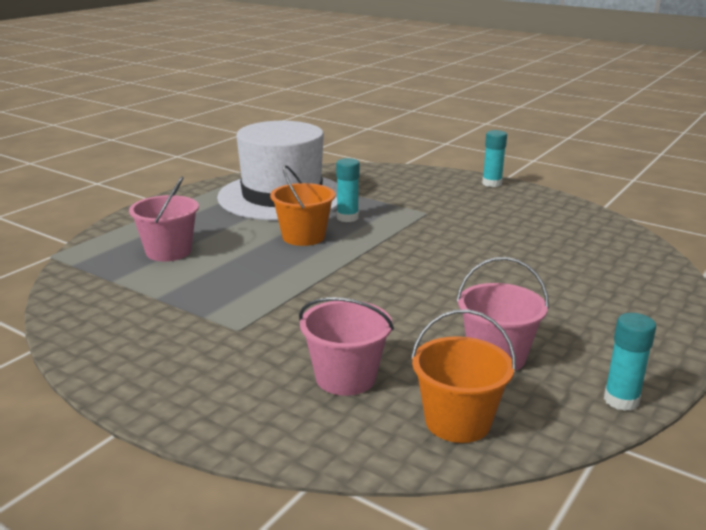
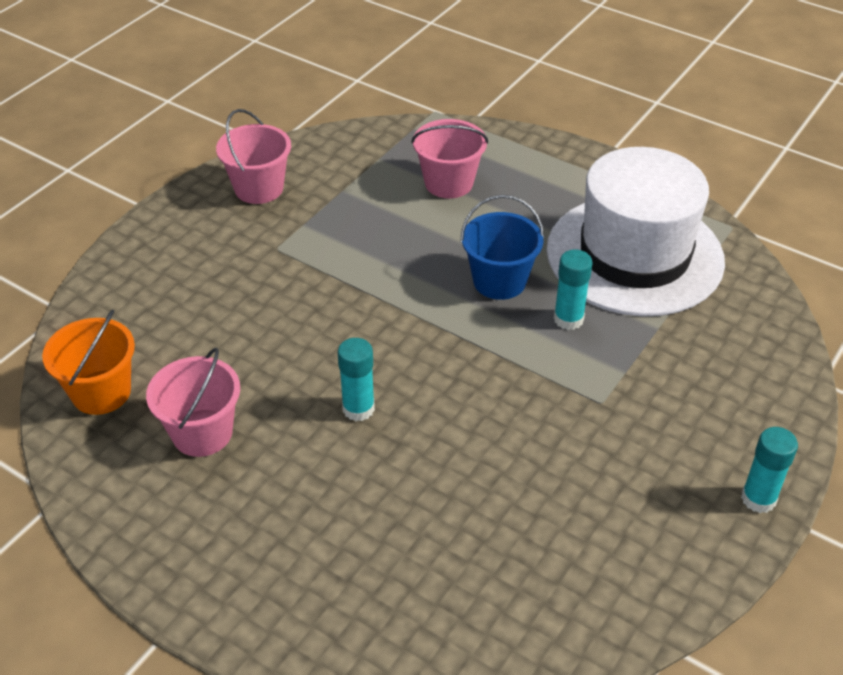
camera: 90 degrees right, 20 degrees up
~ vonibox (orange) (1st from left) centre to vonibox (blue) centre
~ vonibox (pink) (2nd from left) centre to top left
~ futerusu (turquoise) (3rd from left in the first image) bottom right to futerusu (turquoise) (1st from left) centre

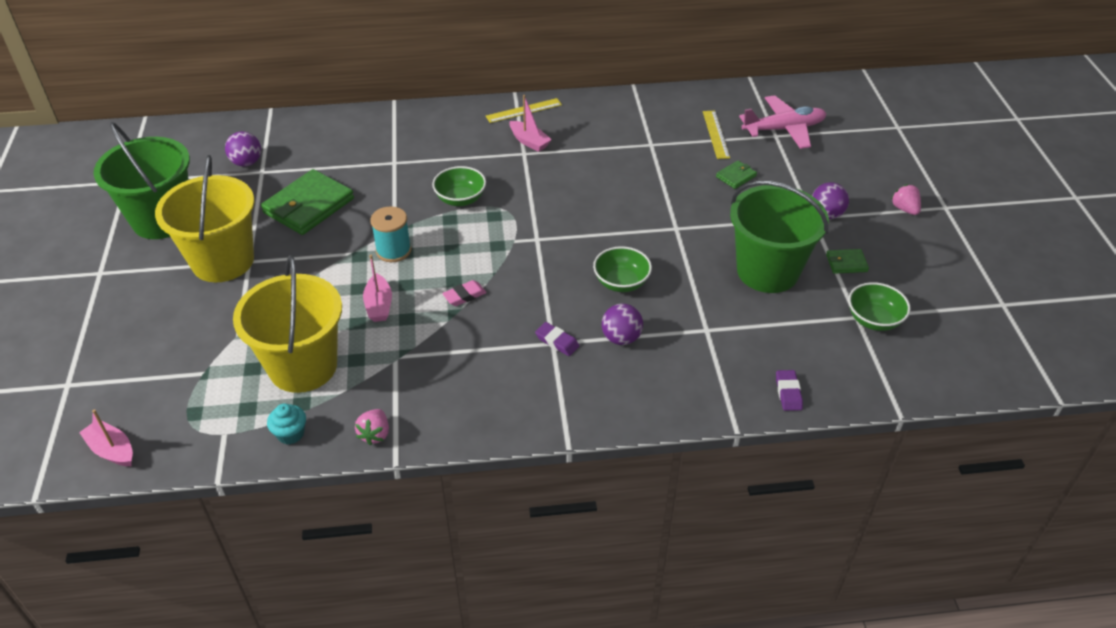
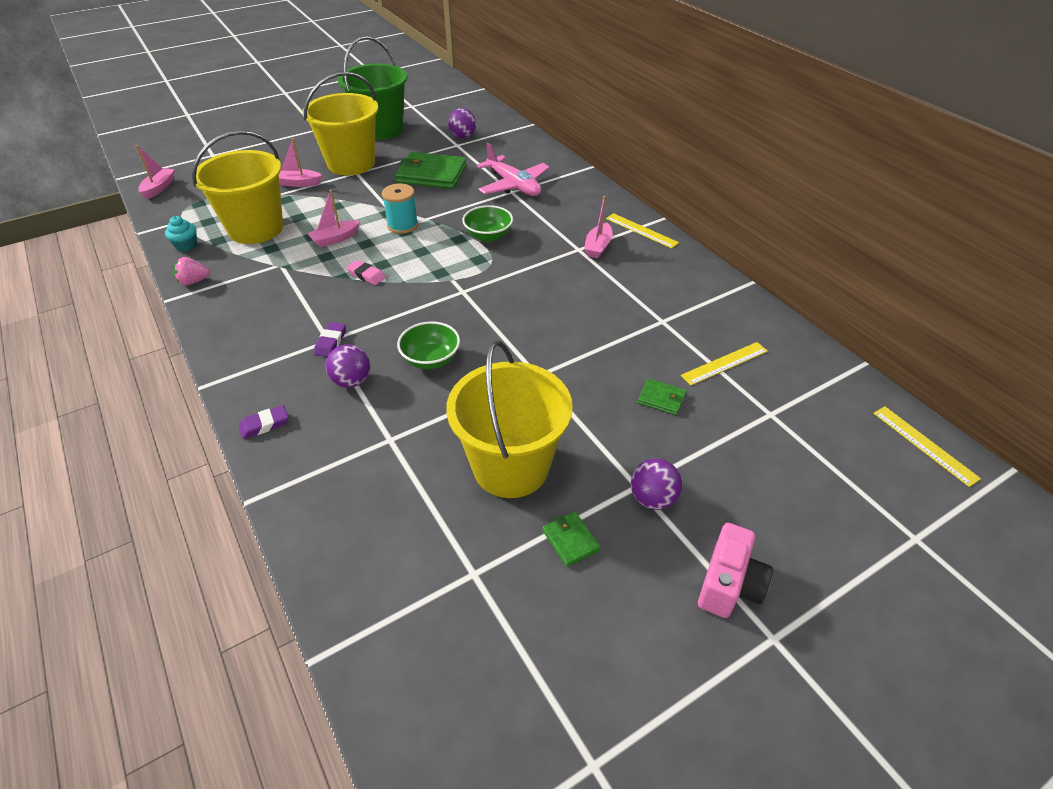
camera: 65 degrees right, 0 degrees up
~ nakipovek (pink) top right to top centre
~ vonibox (green) (2nd from left) middle right to vonibox (yellow) (3rd from left) centre
~ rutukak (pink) (2nd from left) top right to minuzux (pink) bottom right
- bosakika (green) (3rd from left) middle right
~ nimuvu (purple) (2nd from left in the first image) middle right to nimuvu (purple) (1st from left) middle left
+ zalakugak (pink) (2nd from left) top left
+ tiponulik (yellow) (3rd from left) middle right

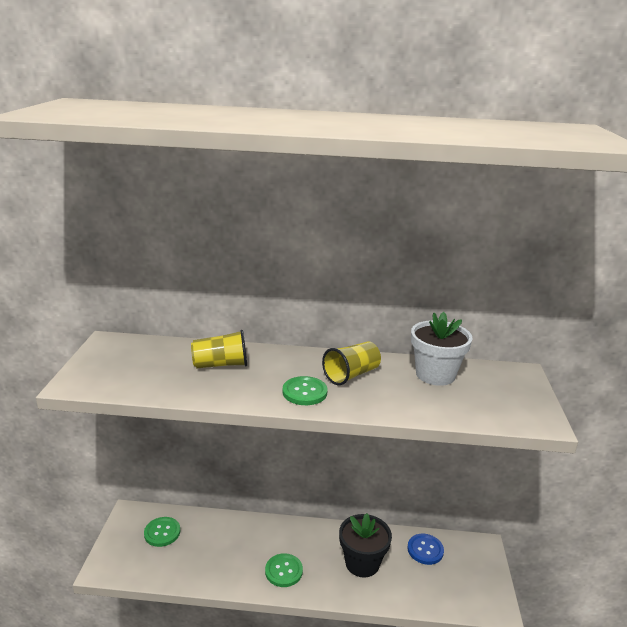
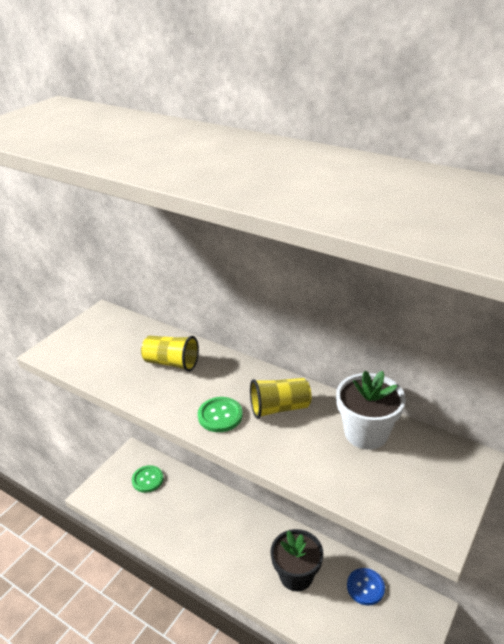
camera: 30 degrees right, 10 degrees up
- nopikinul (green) (2nd from left) bottom centre

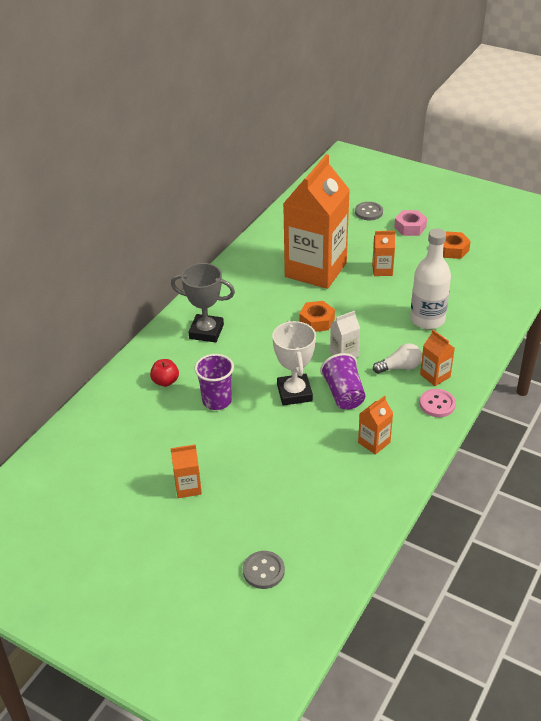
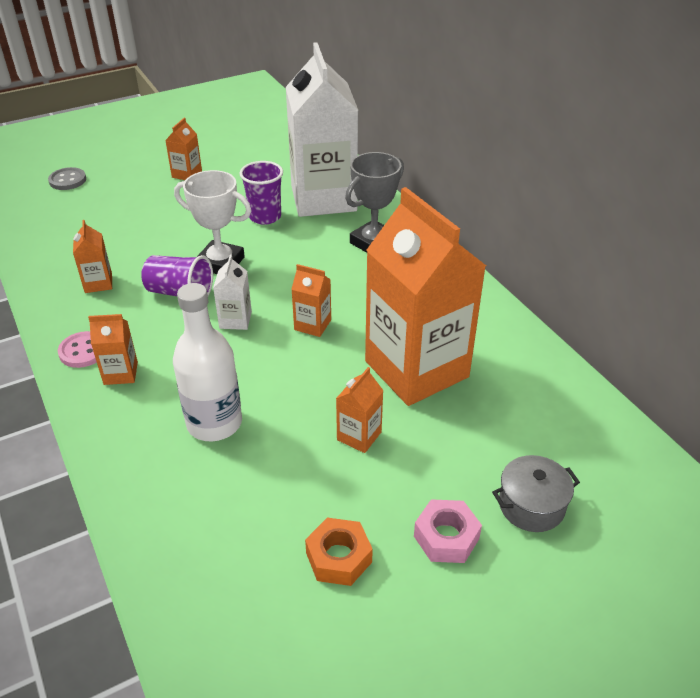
camera: 120 degrees right, 0 degrees up
~ nopikinul (grey) (2nd from left) top right to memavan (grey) bottom right
~ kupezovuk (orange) (1st from left) centre to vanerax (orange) (4th from left) centre
- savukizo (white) middle right
~ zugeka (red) middle left to vanerax (white) (2nd from left) top centre

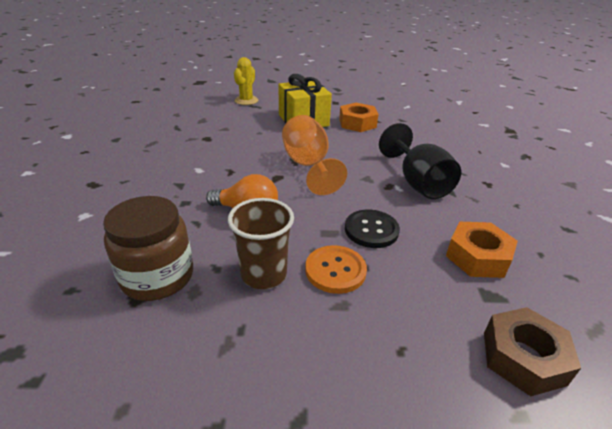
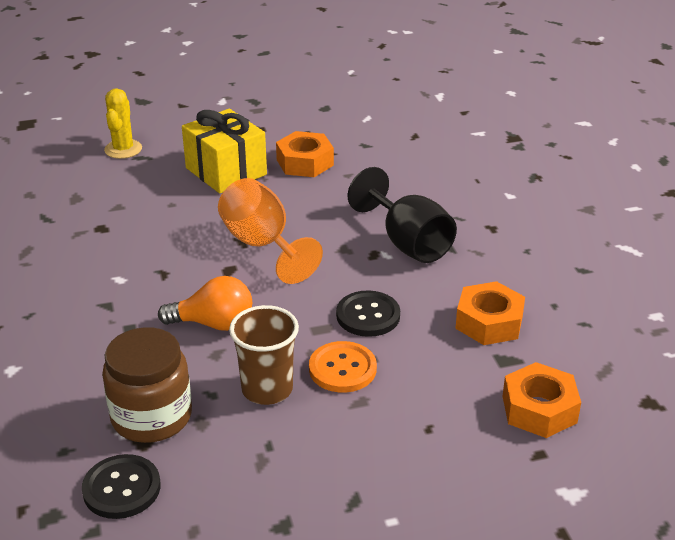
camera: 15 degrees left, 0 degrees up
~ kupezovuk (brown) bottom right to kupezovuk (orange) (3rd from left) bottom right
+ nopikinul (black) (1st from left) bottom left

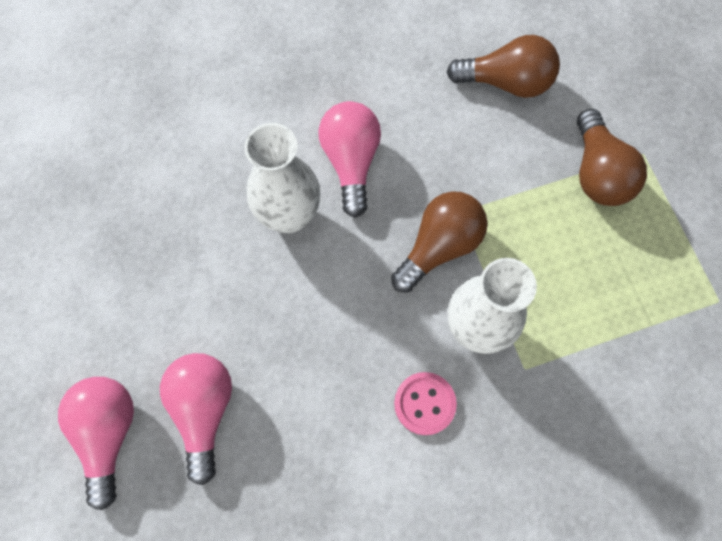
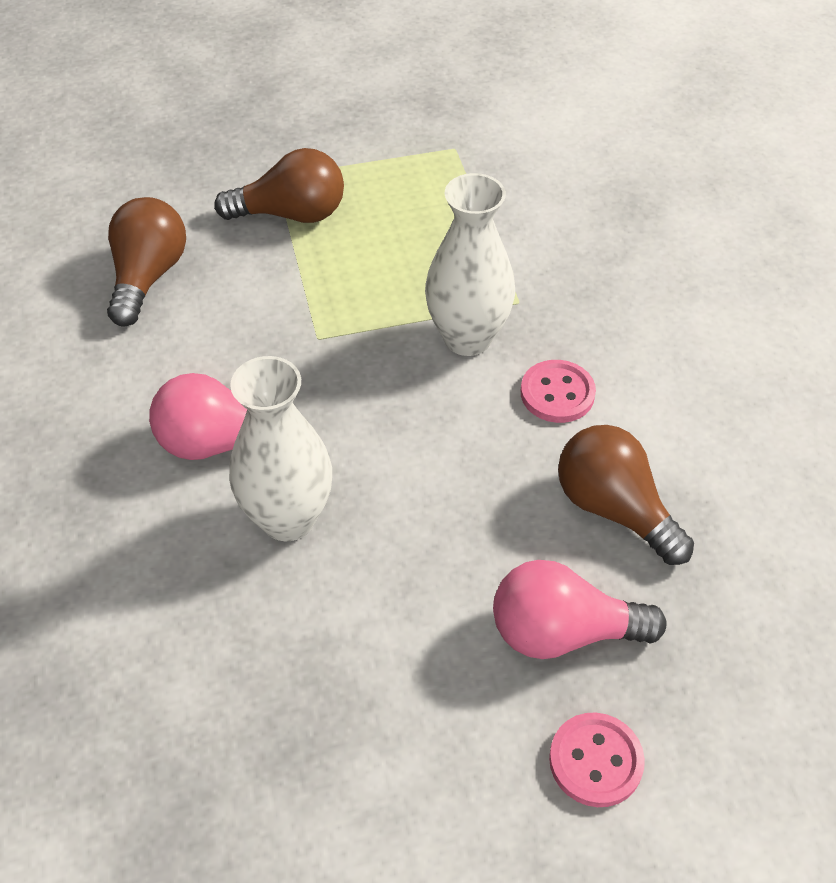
camera: 85 degrees left, 20 degrees down
~ savukizo (brown) (1st from left in the first image) centre to savukizo (brown) (3rd from left) middle right
~ savukizo (pink) (1st from left) bottom left to nopikinul (pink) (2nd from left) bottom right

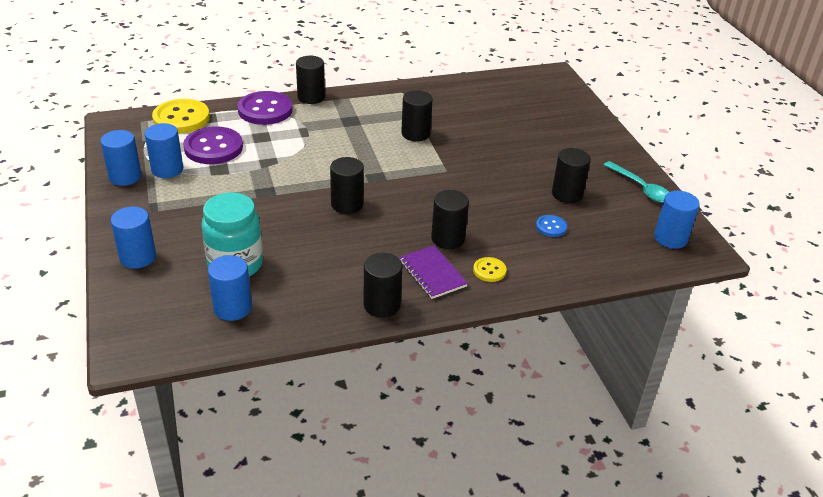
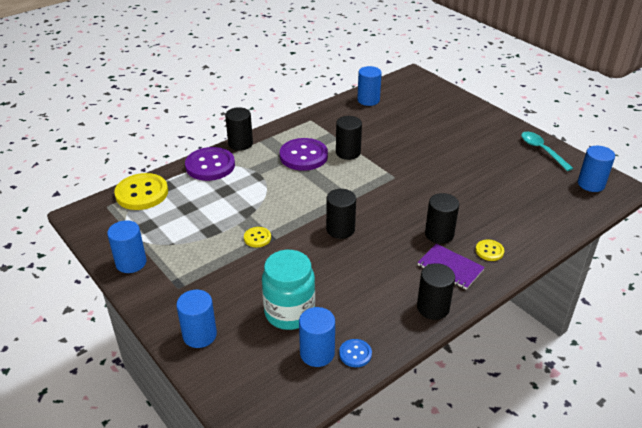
camera: 20 degrees left, 0 degrees up
~ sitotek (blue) (3rd from left in the first image) top left to sitotek (blue) (4th from left) top centre
~ nopikinul (purple) (1st from left in the first image) top left to nopikinul (purple) (2nd from left) centre
- sitotek (black) (6th from left) middle right
~ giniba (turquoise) middle right = middle right 150 degrees counterclockwise
~ nopikinul (blue) middle right to bottom centre
+ nopikinul (yellow) (2nd from left) centre

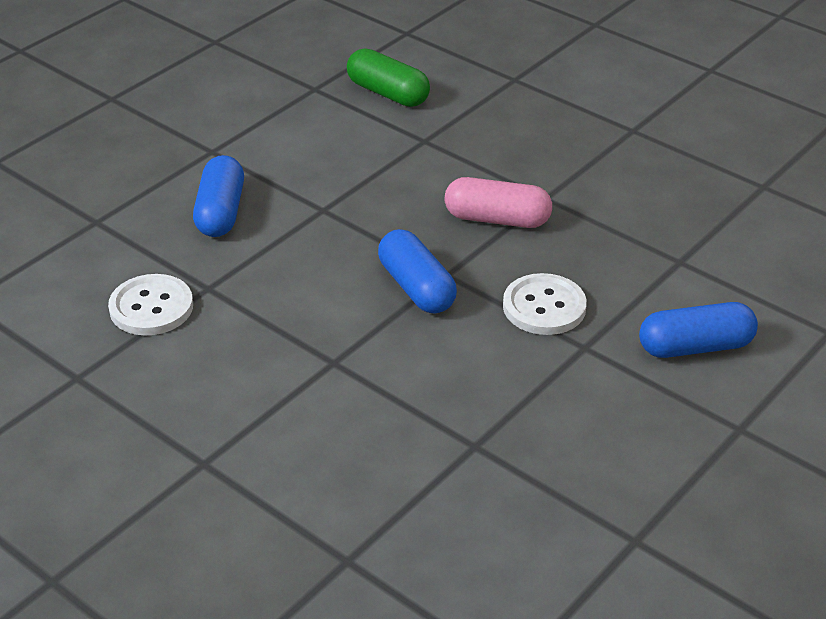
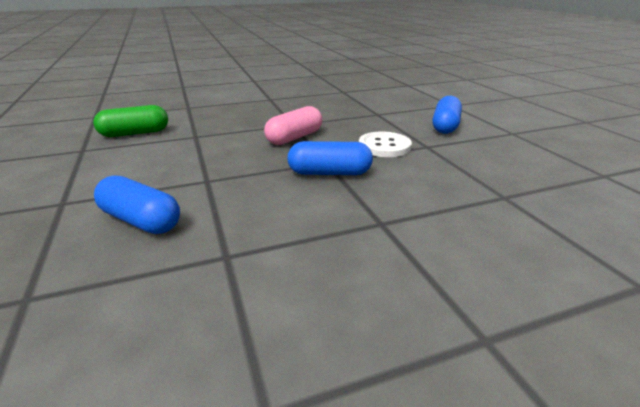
camera: 60 degrees left, 10 degrees down
- nopikinul (white) (1st from left) middle left

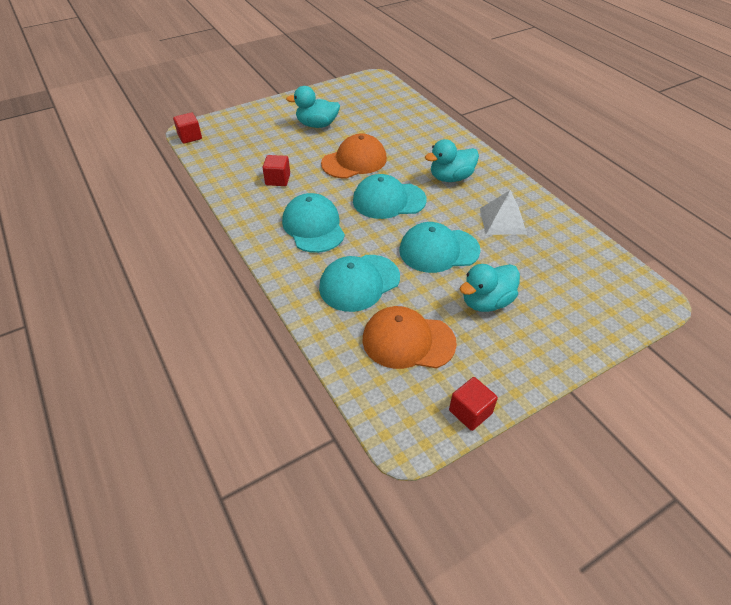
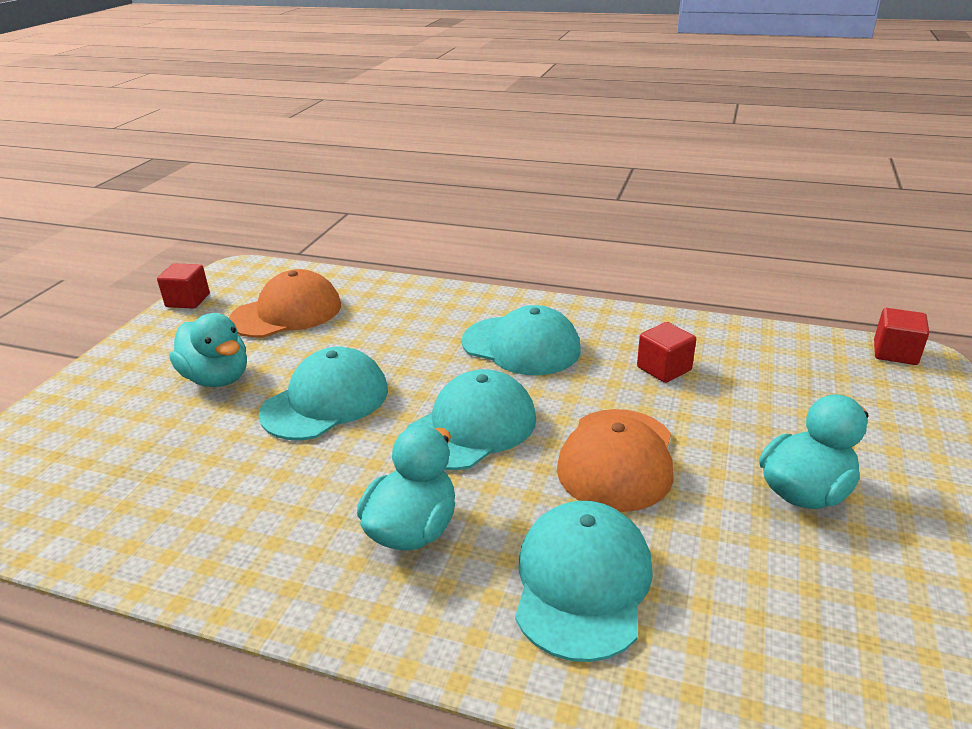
camera: 140 degrees right, 15 degrees down
- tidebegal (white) middle right
~ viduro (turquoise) (2nd from left in the first image) centre to viduro (turquoise) (4th from left) bottom centre
~ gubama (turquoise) (3rd from left in the first image) middle right = middle left 120 degrees clockwise

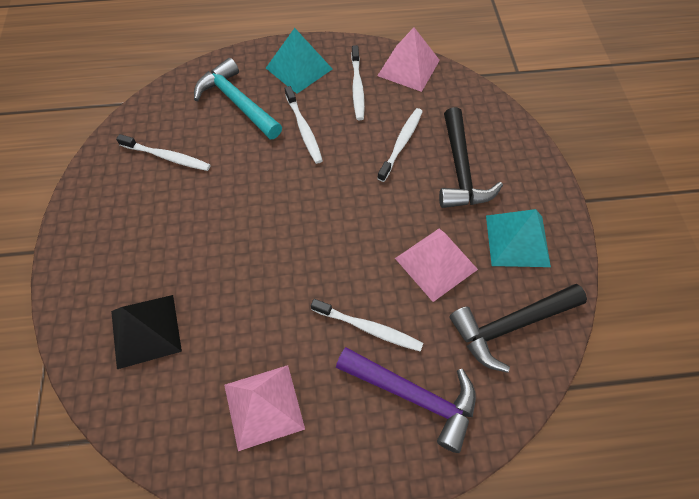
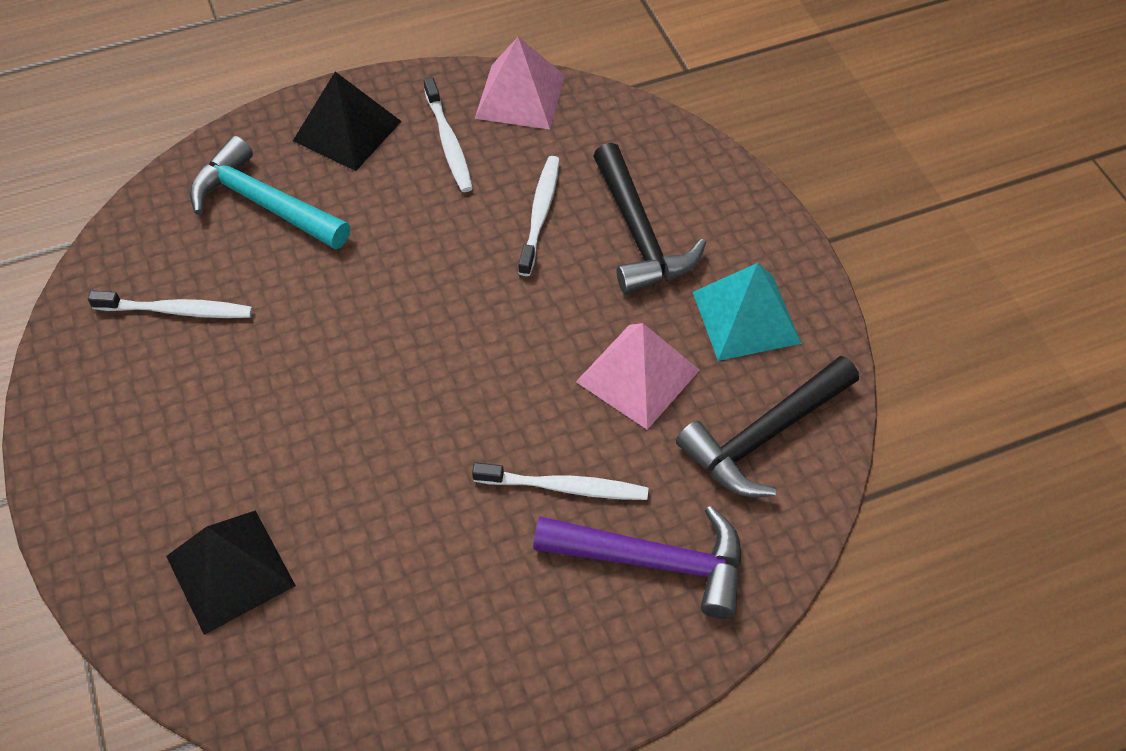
camera: 15 degrees left, 5 degrees down
~ tidebegal (turquoise) (1st from left) top centre to tidebegal (black) (2nd from left) top left
- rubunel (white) (2nd from left) top centre
- tidebegal (pink) (1st from left) bottom centre

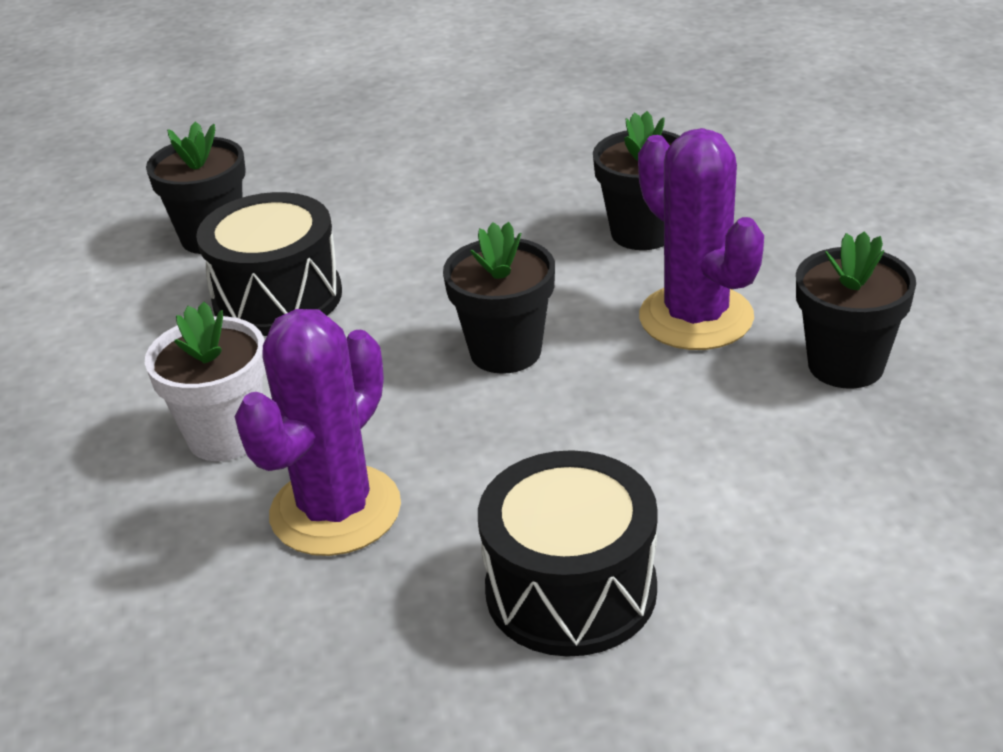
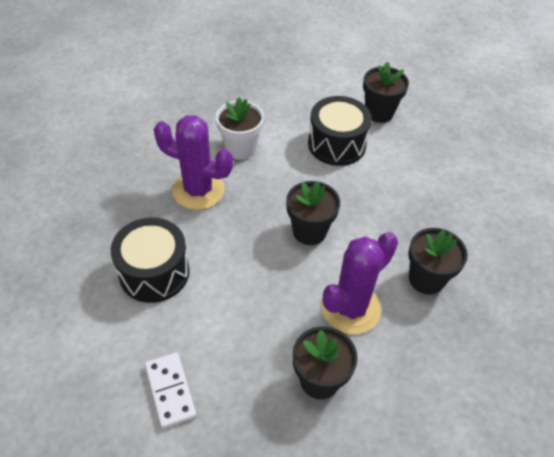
camera: 75 degrees right, 15 degrees up
+ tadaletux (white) bottom left

